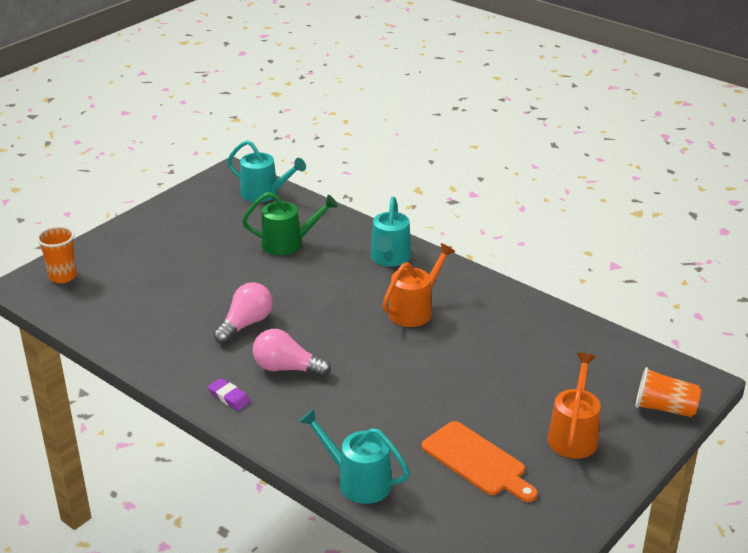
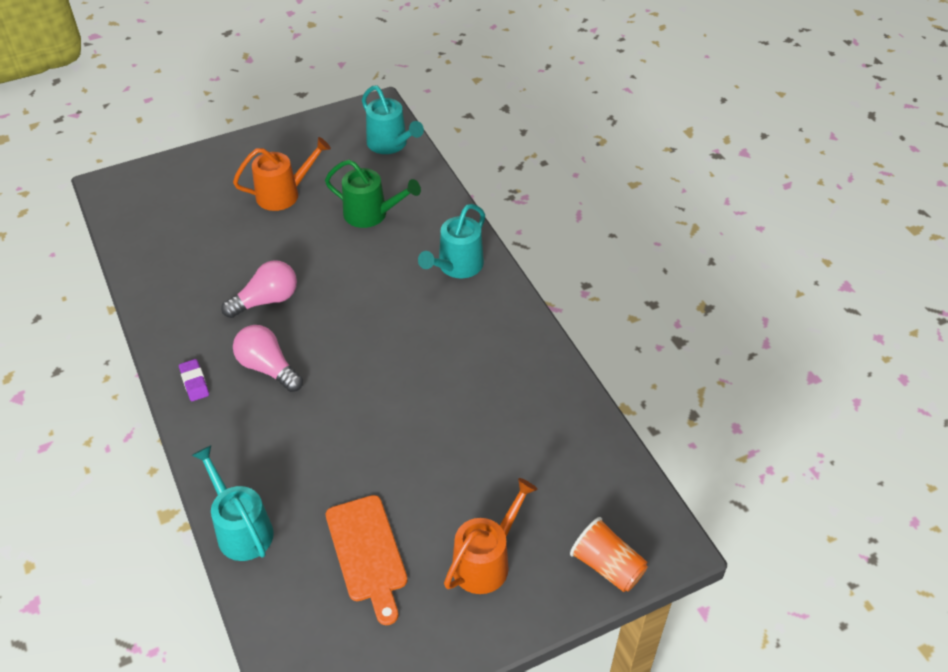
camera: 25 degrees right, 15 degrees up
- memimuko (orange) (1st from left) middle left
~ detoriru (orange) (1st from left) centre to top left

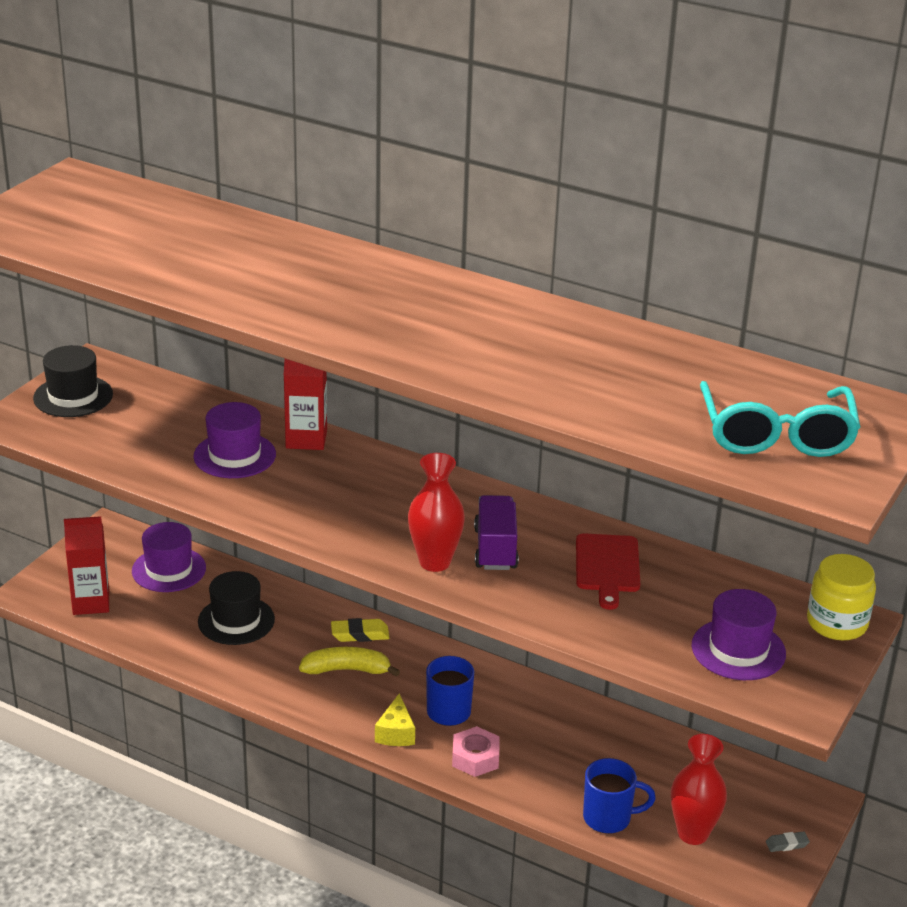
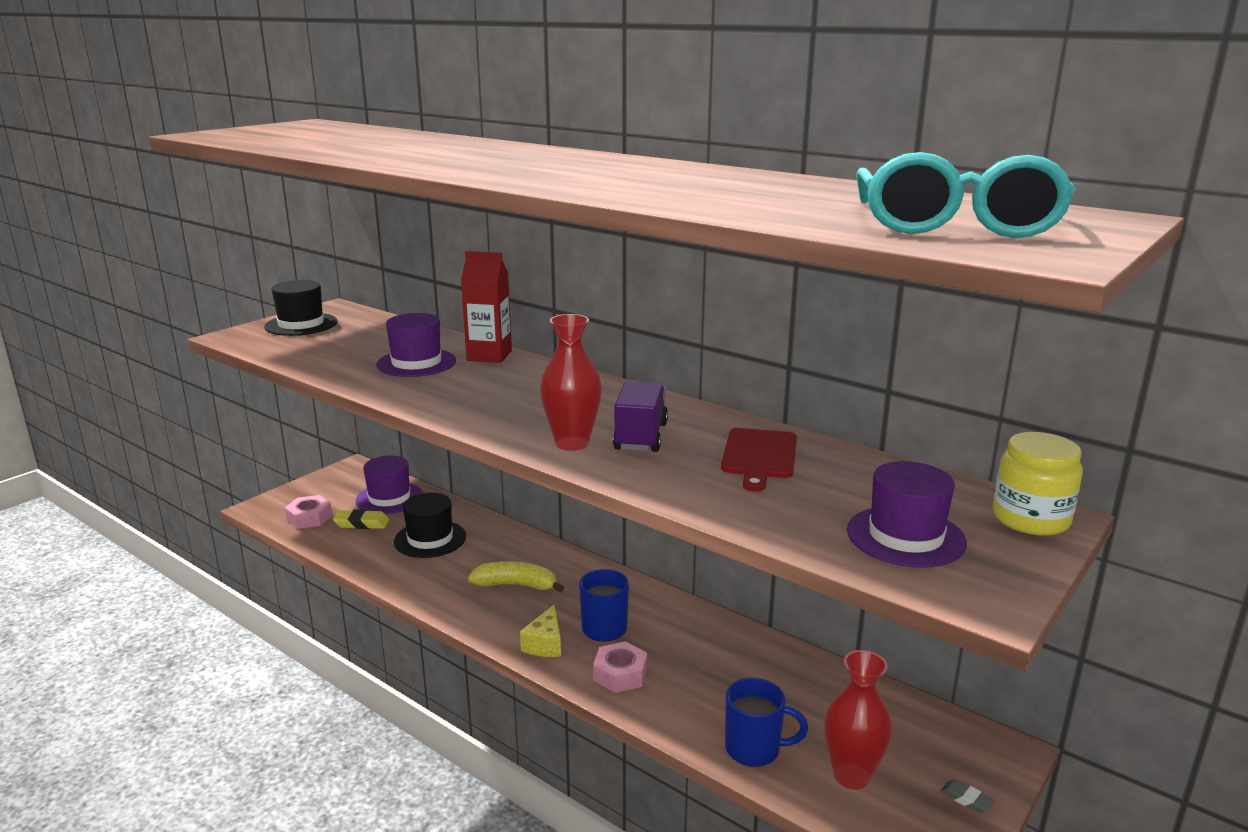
camera: 10 degrees right, 10 degrees down
~ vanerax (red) (1st from left) middle left to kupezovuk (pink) (1st from left) middle left
~ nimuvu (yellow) bottom centre to middle left
~ nimuvu (grey) bottom right = bottom right 45 degrees clockwise

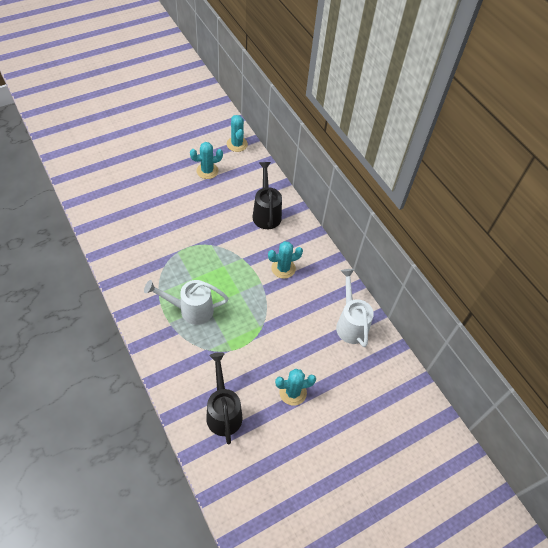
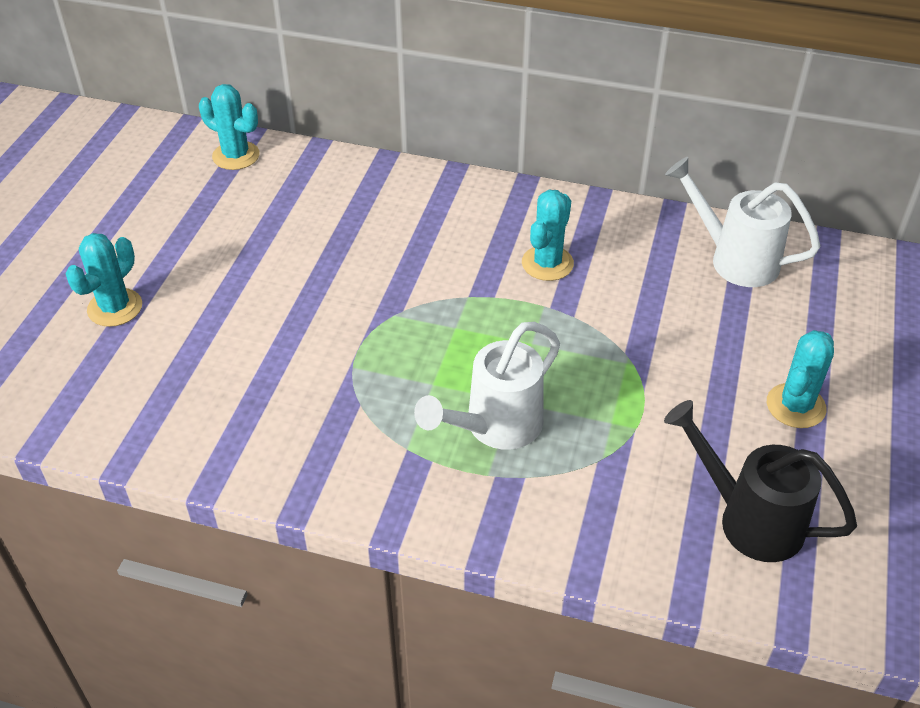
camera: 40 degrees left, 10 degrees down
~ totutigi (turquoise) (1st from left) top centre to middle left
- detoriru (black) (2nd from left) centre

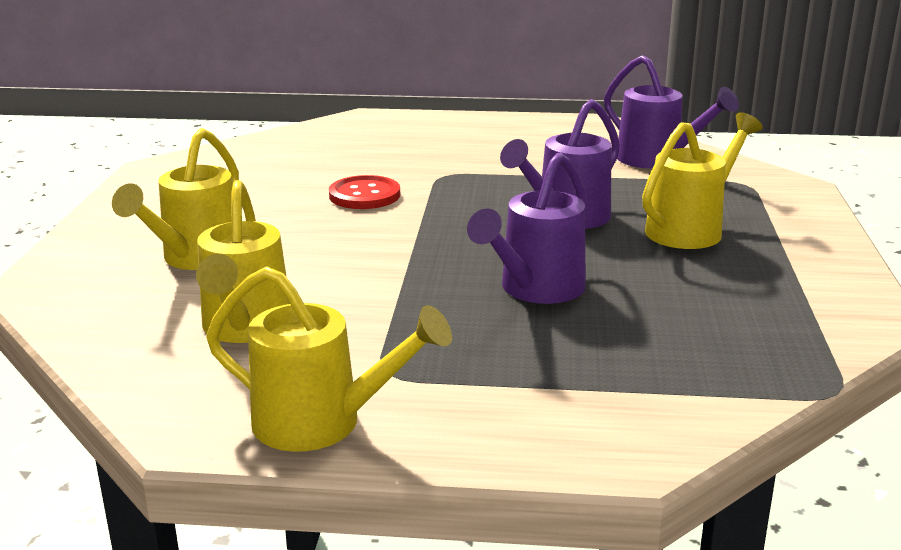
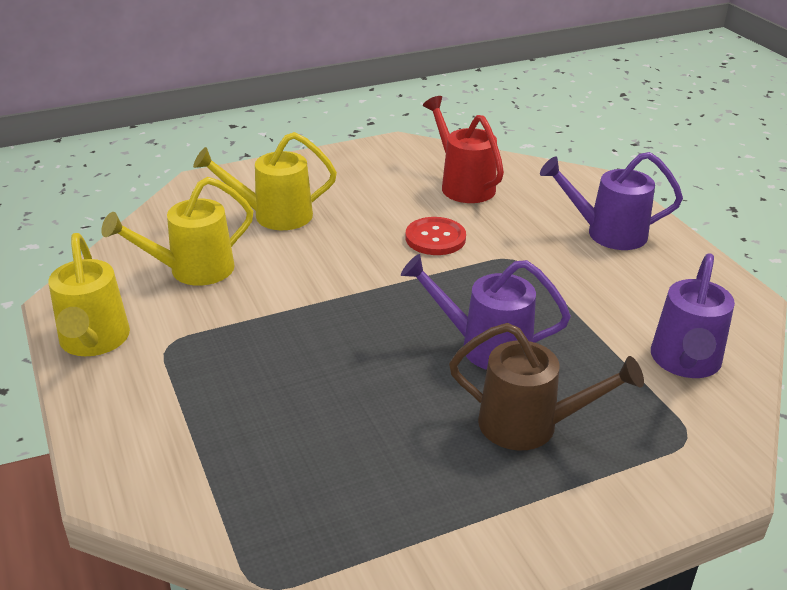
camera: 60 degrees right, 10 degrees up
~ detoriru (yellow) (4th from left) top right to detoriru (brown) middle right
~ detoriru (purple) (1st from left in the first image) centre to detoriru (purple) (2nd from left) middle right
+ detoriru (red) top centre

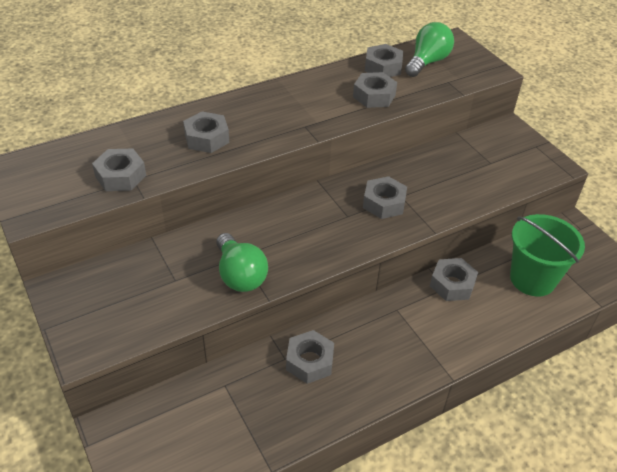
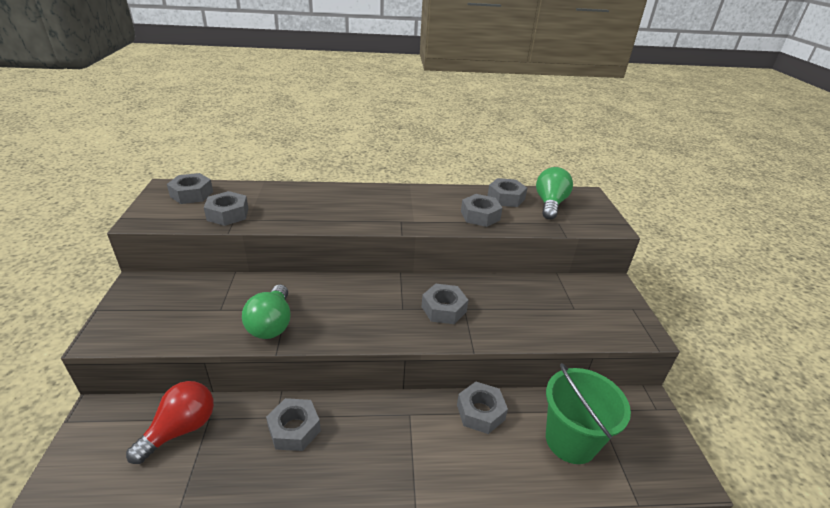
camera: 25 degrees right, 10 degrees down
~ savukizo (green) (2nd from left) top right = middle right 45 degrees counterclockwise
~ kupezovuk (grey) (2nd from left in the first image) top centre to kupezovuk (grey) (1st from left) middle left
+ savukizo (red) bottom left

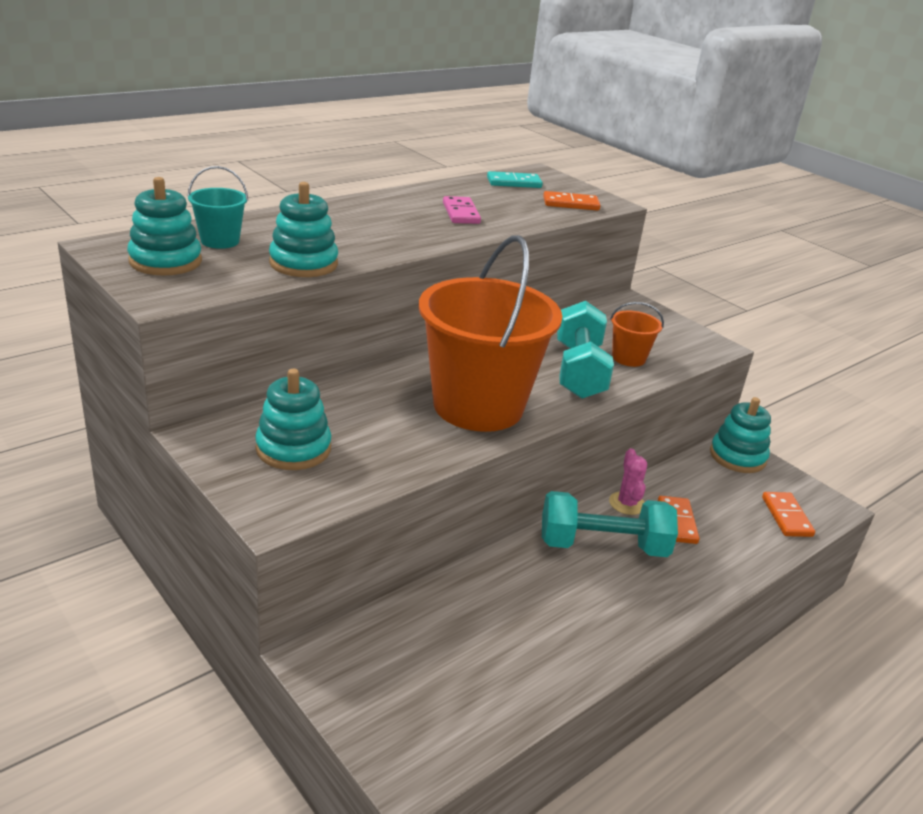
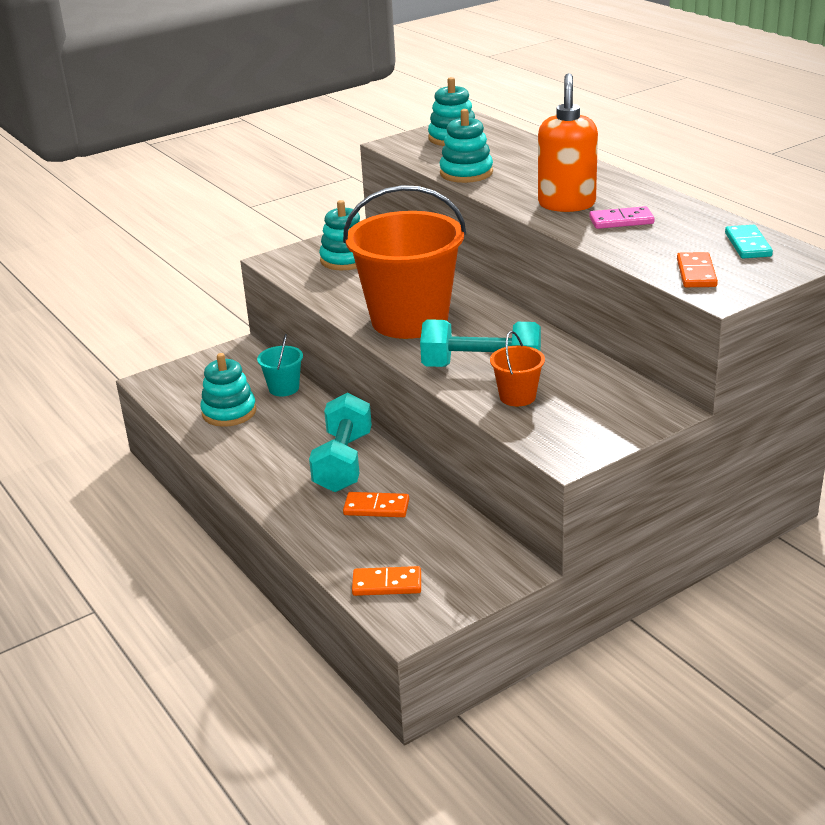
camera: 100 degrees right, 0 degrees up
~ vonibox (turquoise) top left to centre
~ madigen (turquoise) (4th from left in the first image) middle right to madigen (turquoise) (1st from left) middle left
- totutigi (pink) middle right
+ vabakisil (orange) top right

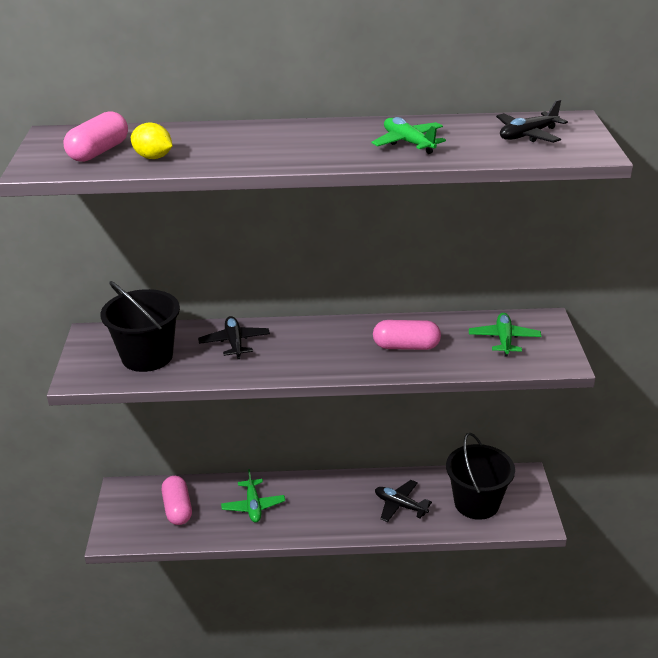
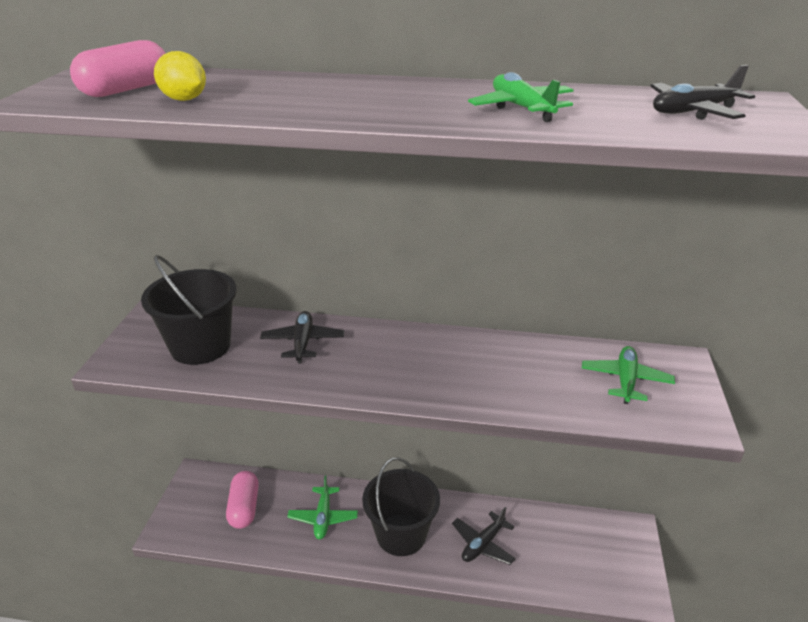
camera: 10 degrees right, 0 degrees up
- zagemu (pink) (3rd from left) centre
~ vonibox (black) (2nd from left) bottom right to bottom centre
~ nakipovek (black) (2nd from left) bottom centre = bottom centre 90 degrees counterclockwise

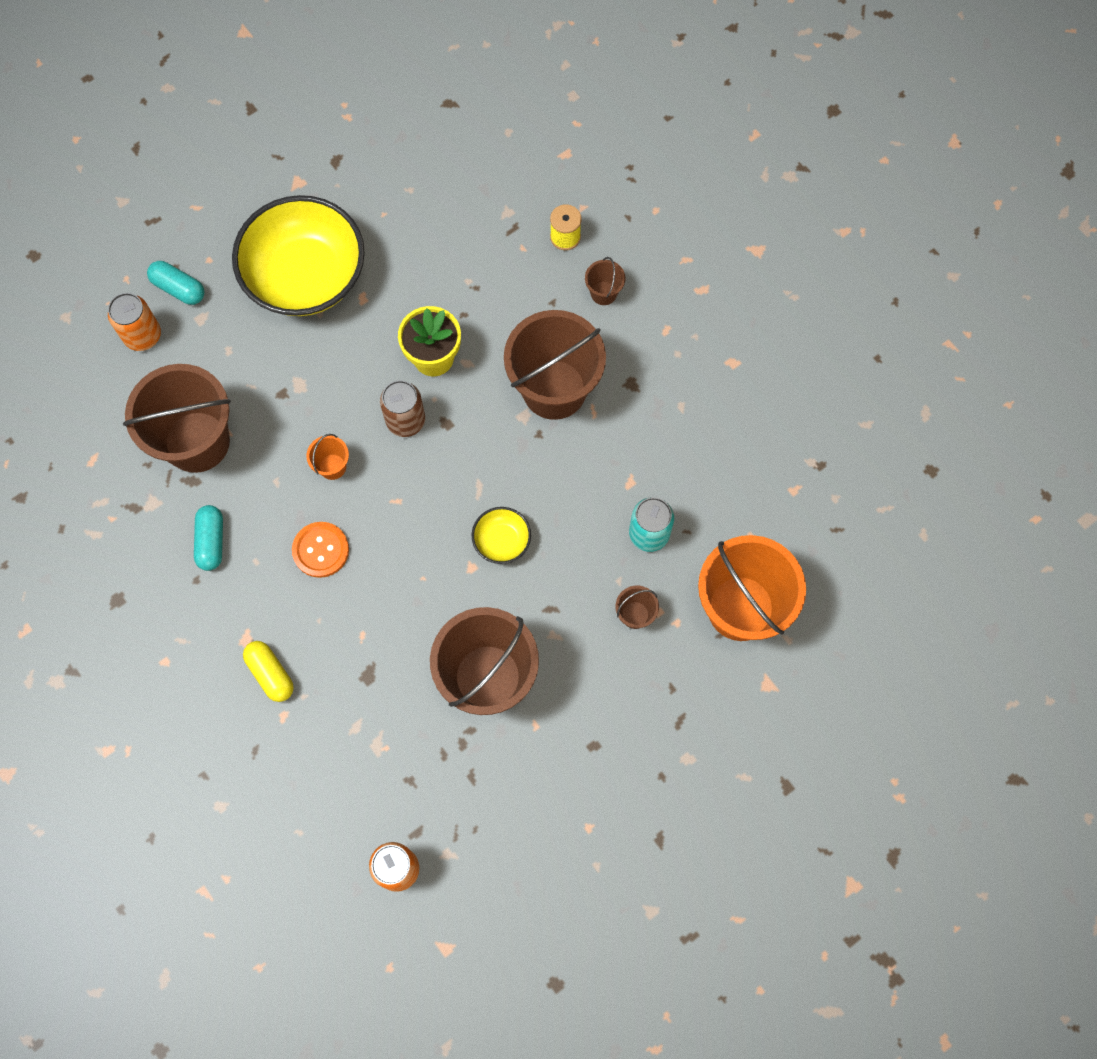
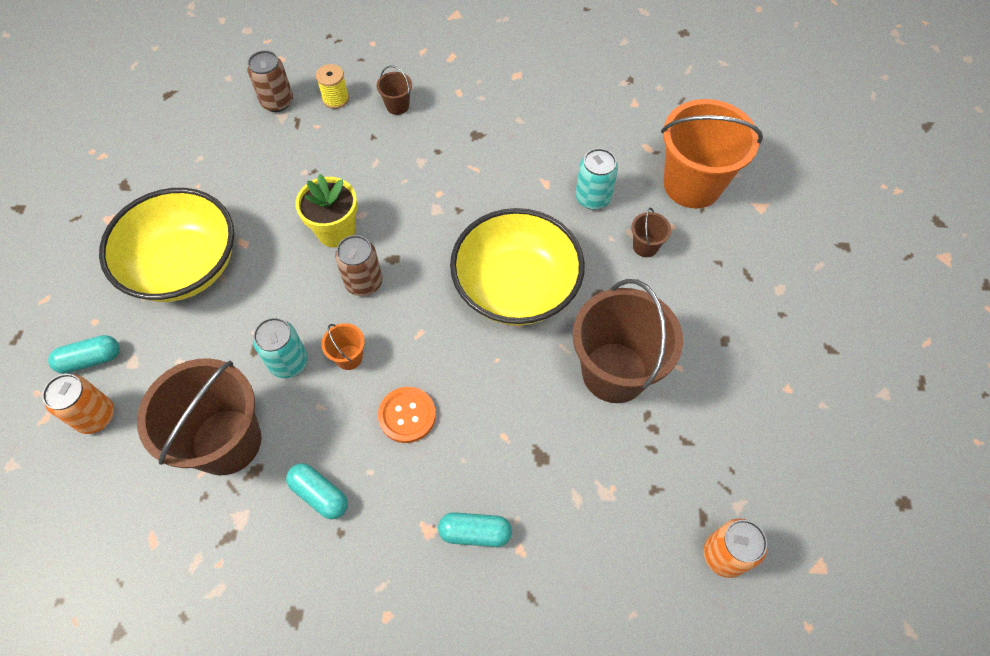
camera: 50 degrees left, 10 degrees down
- vonibox (brown) (3rd from left) centre
~ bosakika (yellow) (2nd from left) centre = centre x2.31
~ zagemu (yellow) middle left to zagemu (turquoise) (3rd from left) bottom centre
+ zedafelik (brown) (1st from left) top left
+ zedafelik (turquoise) (1st from left) middle left

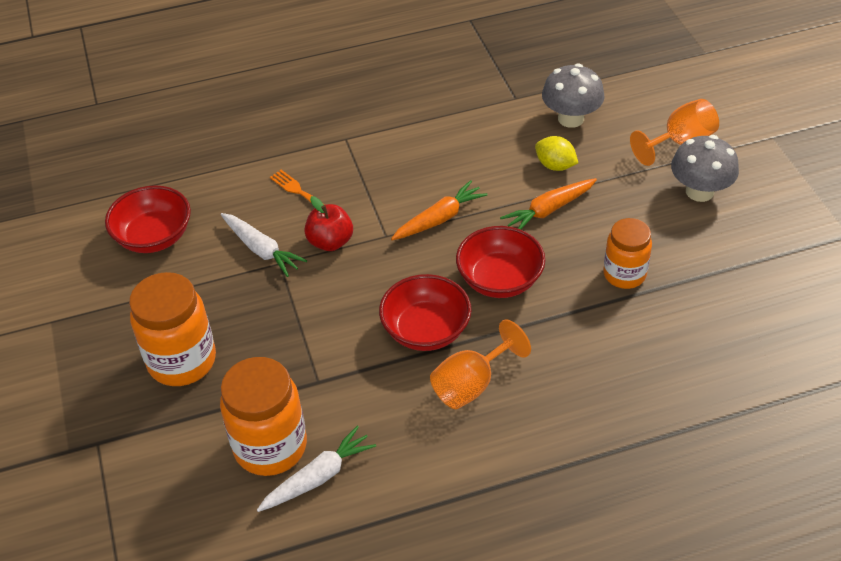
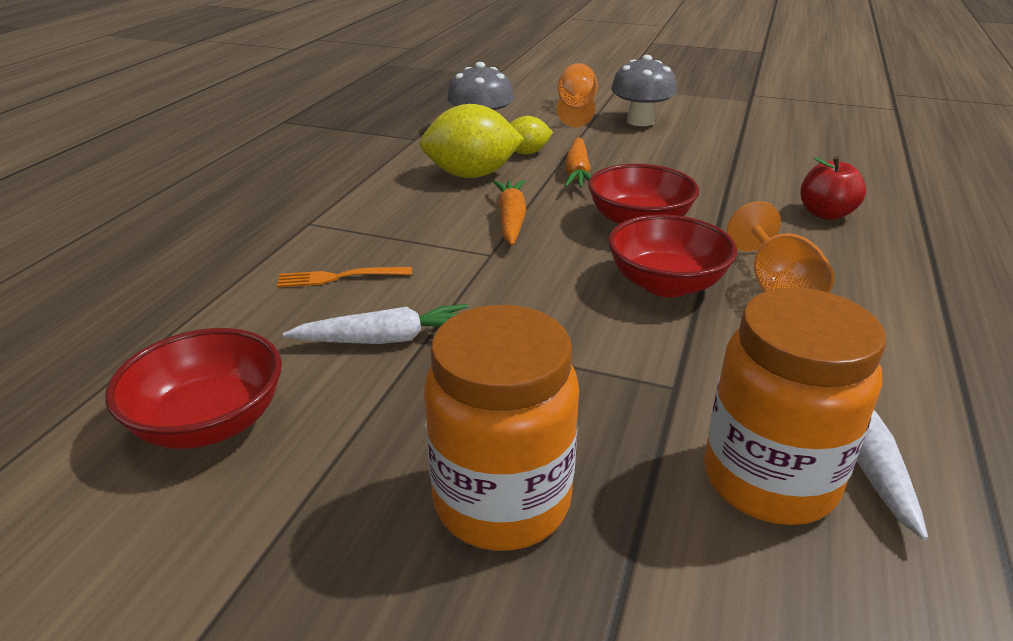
camera: 55 degrees left, 15 degrees down
~ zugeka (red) centre to top right
- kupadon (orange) (3rd from left) middle right
+ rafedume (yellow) (1st from left) top centre

